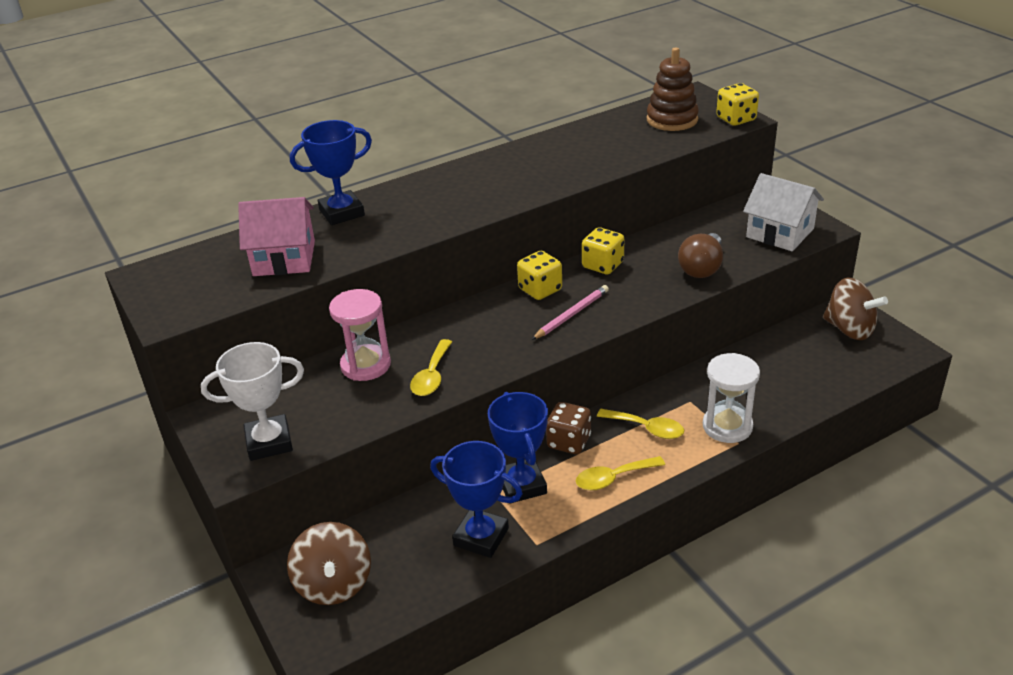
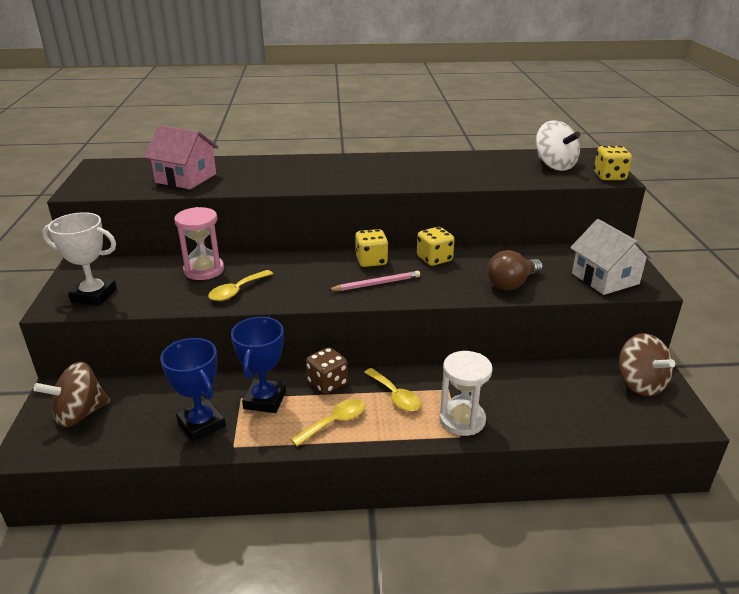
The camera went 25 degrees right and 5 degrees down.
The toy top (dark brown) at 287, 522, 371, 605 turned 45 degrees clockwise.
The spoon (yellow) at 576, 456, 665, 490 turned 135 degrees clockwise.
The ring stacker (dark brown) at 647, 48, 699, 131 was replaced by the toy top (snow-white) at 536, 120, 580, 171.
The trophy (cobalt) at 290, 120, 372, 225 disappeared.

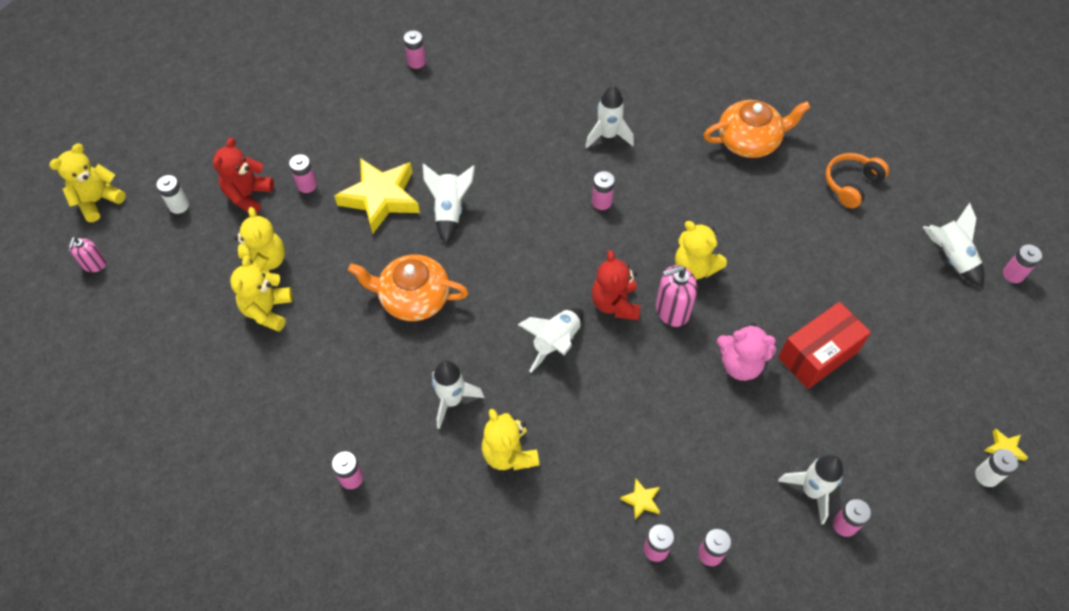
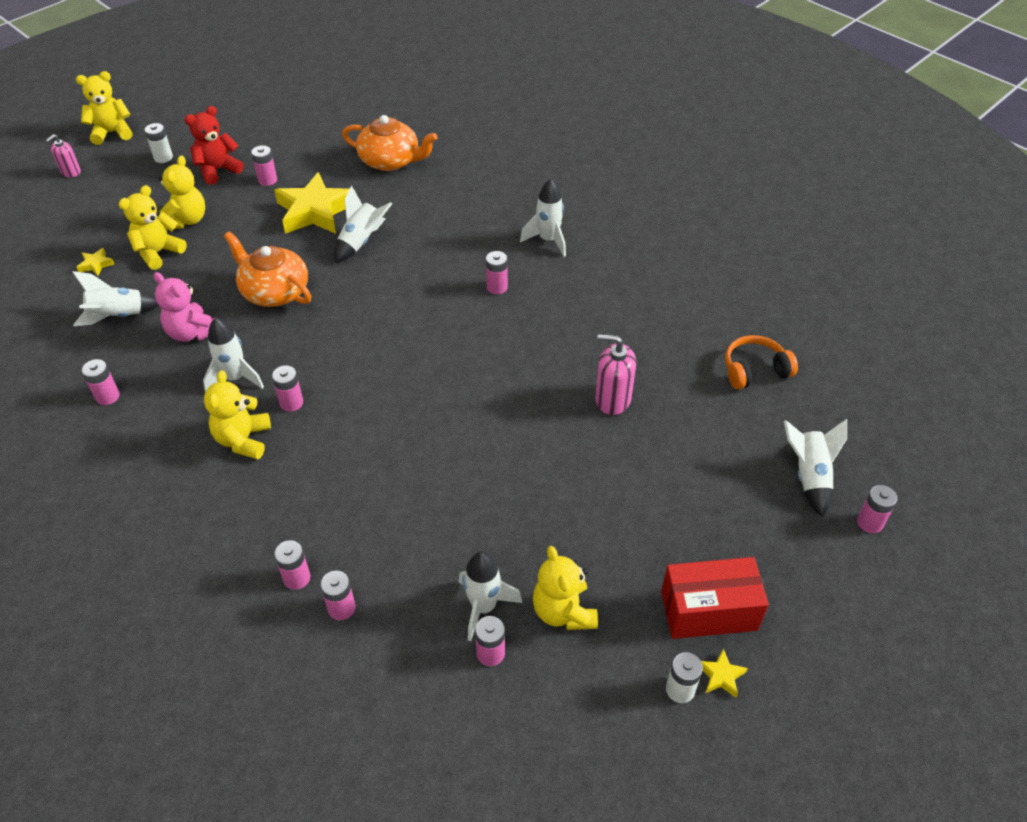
The camera went 30 degrees right and 10 degrees down.
The rocket (snow-white) moved from 517, 308, 584, 373 to 72, 271, 158, 326.
The star shape (yellow) moved from 620, 479, 660, 520 to 76, 248, 114, 276.
The teddy bear (pink) moved from 717, 323, 776, 381 to 154, 272, 216, 342.
The battery (pink) moved from 403, 30, 426, 69 to 272, 366, 303, 412.
The tea pot (bright orange) moved from 703, 100, 811, 158 to 342, 115, 437, 171.
The teddy bear (yellow) moved from 675, 221, 727, 280 to 533, 546, 598, 630.
The pump bottle (pink) moved from 656, 265, 697, 327 to 595, 334, 636, 415.
The parcel (crimson) moved from 778, 302, 871, 389 to 661, 557, 769, 639.
The teddy bear (crimson) at 592, 250, 640, 320 disappeared.

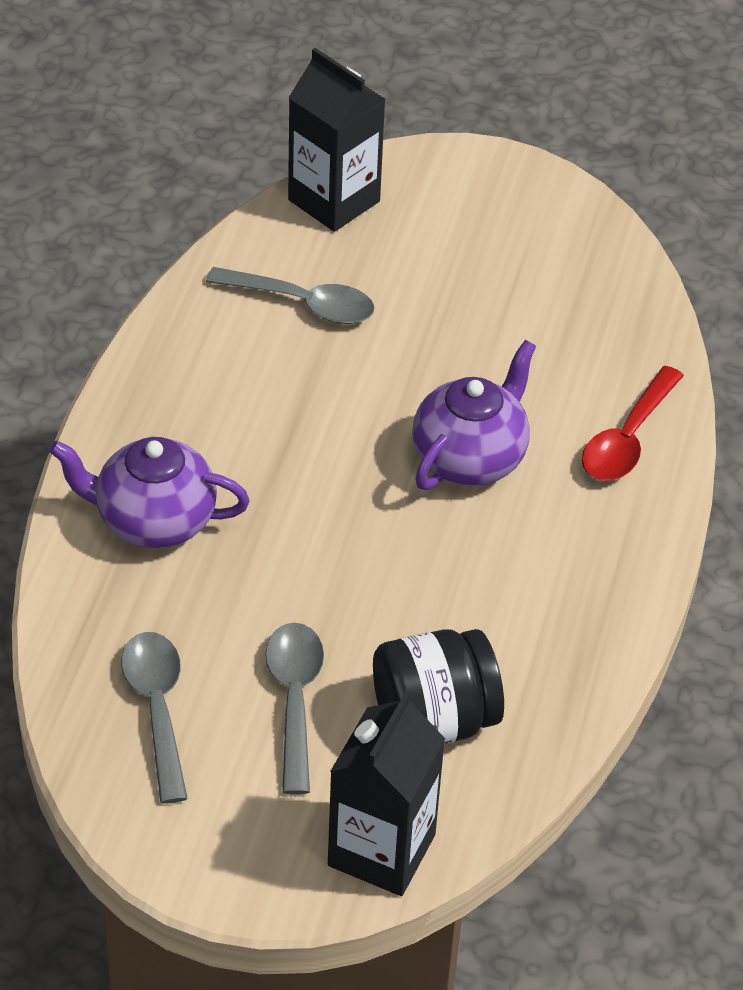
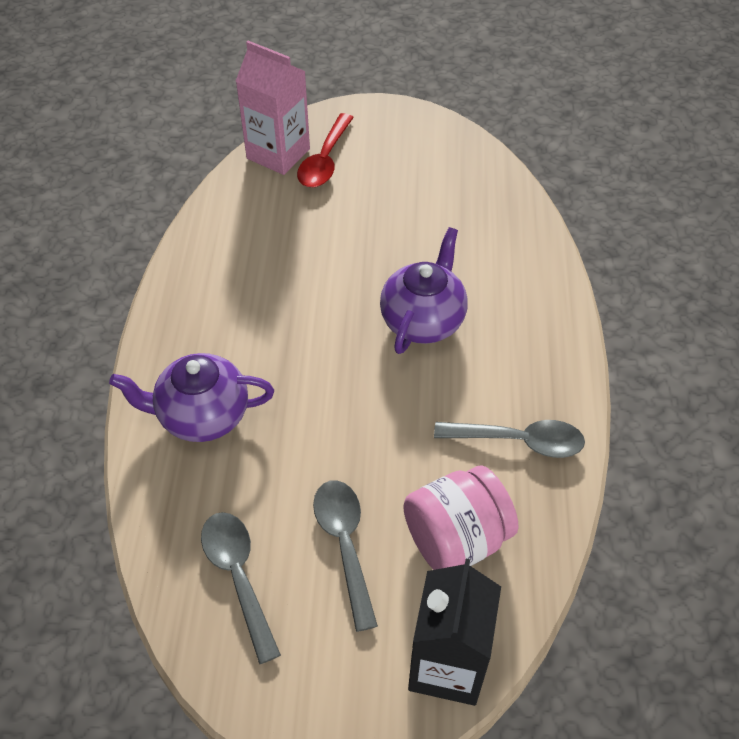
The camera went 10 degrees left and 5 degrees up.
The milk carton (ebony) at 288, 48, 385, 232 became the milk carton (pink) at 236, 41, 310, 175.
The spoon (crimson) moved from 582, 366, 684, 481 to 297, 113, 354, 187.
The jar (ebony) at 373, 629, 504, 744 became the jar (pink) at 403, 465, 519, 570.
The spoon (ash-grey) moved from 206, 267, 375, 324 to 434, 420, 585, 458.

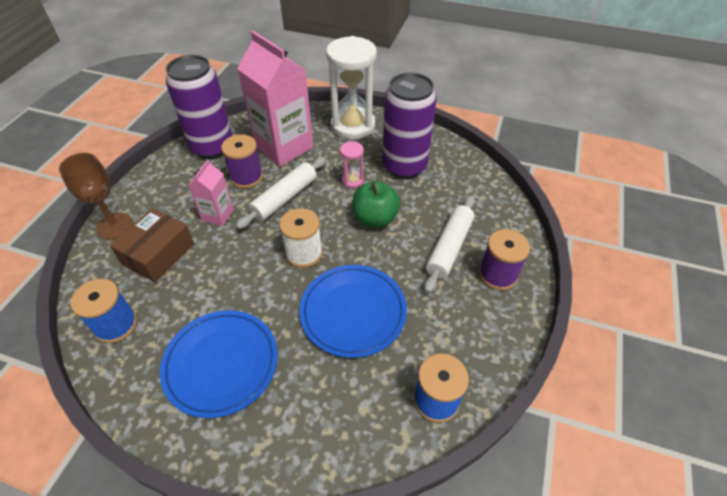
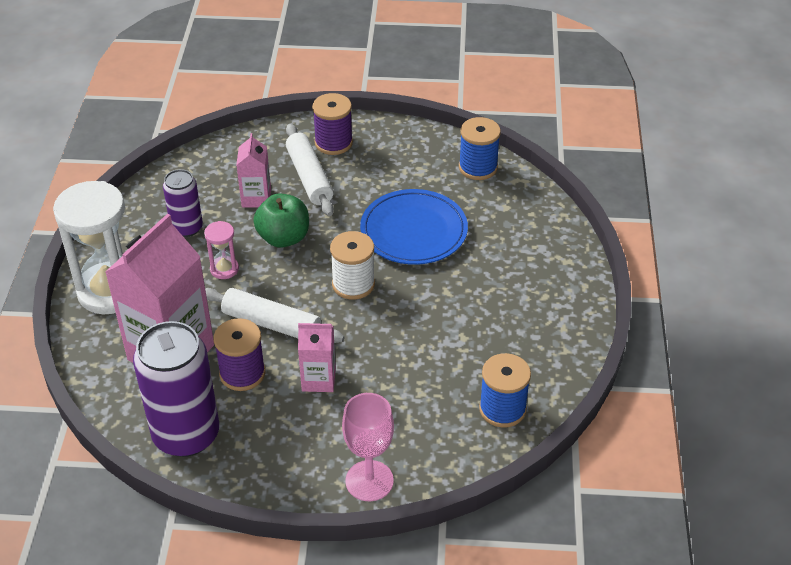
The camera went 105 degrees left and 5 degrees down.
The tin (royal purple) at 382, 73, 437, 179 changed to 0.56 times the size.
The milk carton (pink) at 236, 133, 271, 207 appeared.
The pastry roller (snow-white) at 424, 196, 475, 293 turned 60 degrees clockwise.
The goblet (dark brown) at 59, 153, 133, 240 became the goblet (pink) at 342, 393, 394, 501.
The parcel (dark brown) at 110, 208, 194, 283 disappeared.
The dinner plate (cobalt) at 160, 310, 278, 418 disappeared.

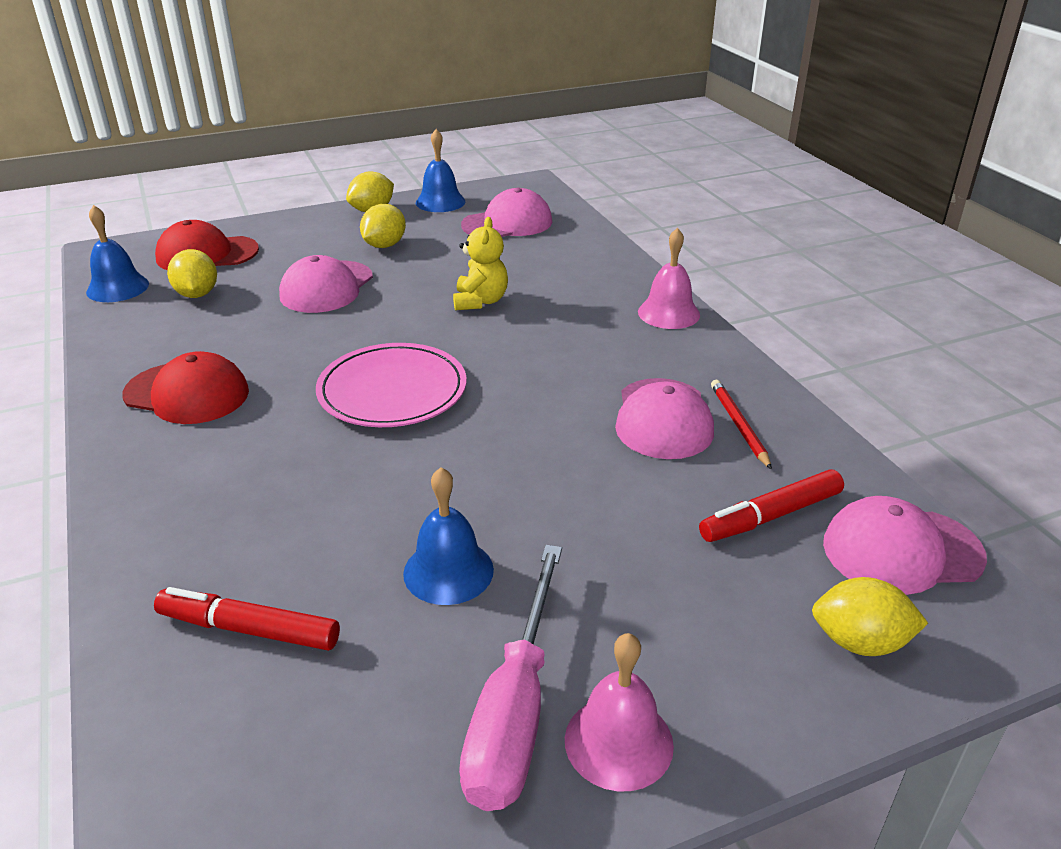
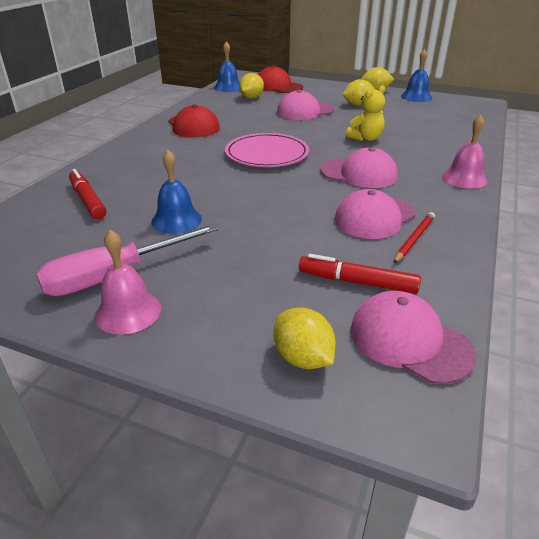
The camera went 45 degrees right and 0 degrees up.
The peaked cap (pink) moved from 461, 188, 552, 237 to 320, 147, 398, 188.

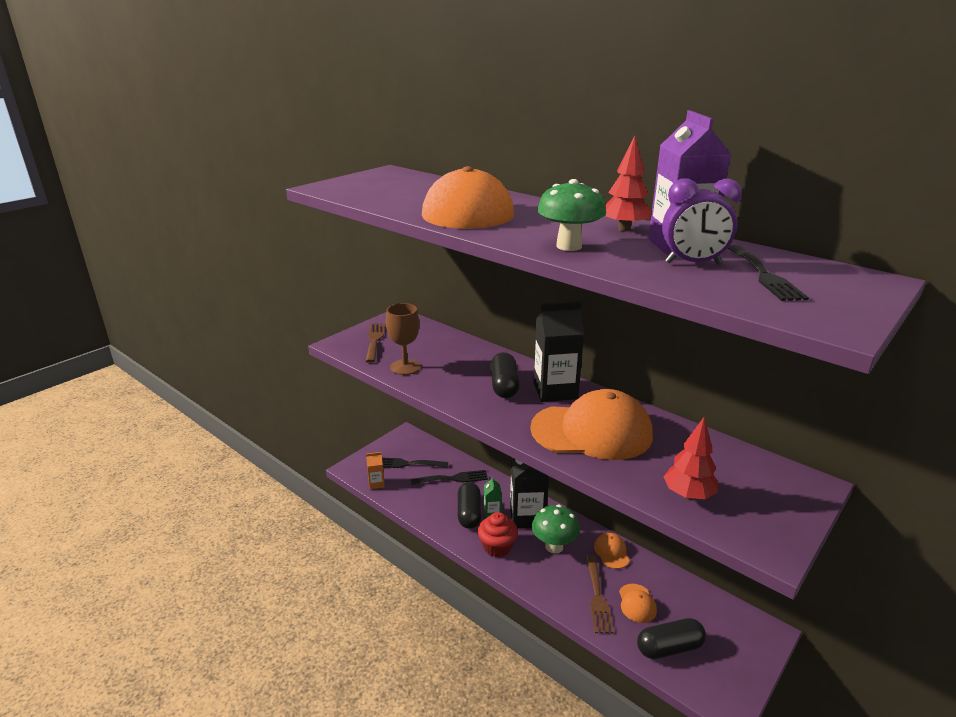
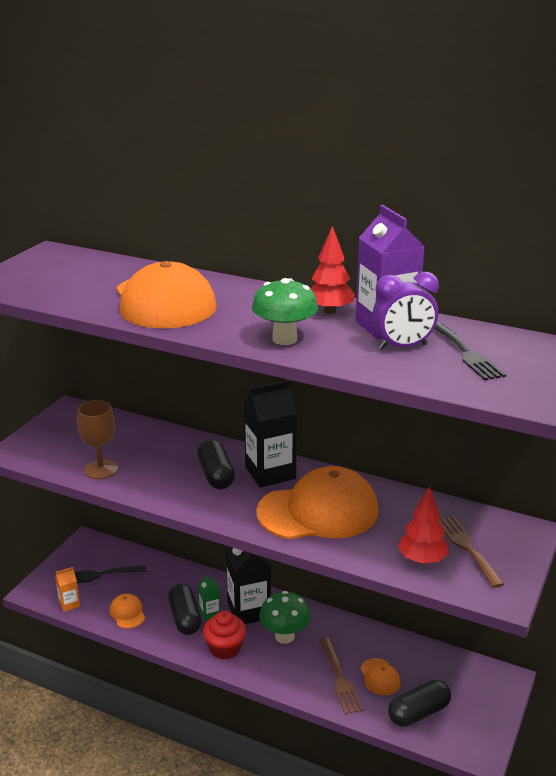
The camera went 15 degrees left and 0 degrees up.
The peaked cap (bright orange) moved from 594, 533, 630, 569 to 110, 594, 145, 628.
The fork (dark brown) moved from 365, 323, 386, 363 to 438, 516, 504, 588.
The fork (ebony) at 411, 470, 488, 485 disappeared.

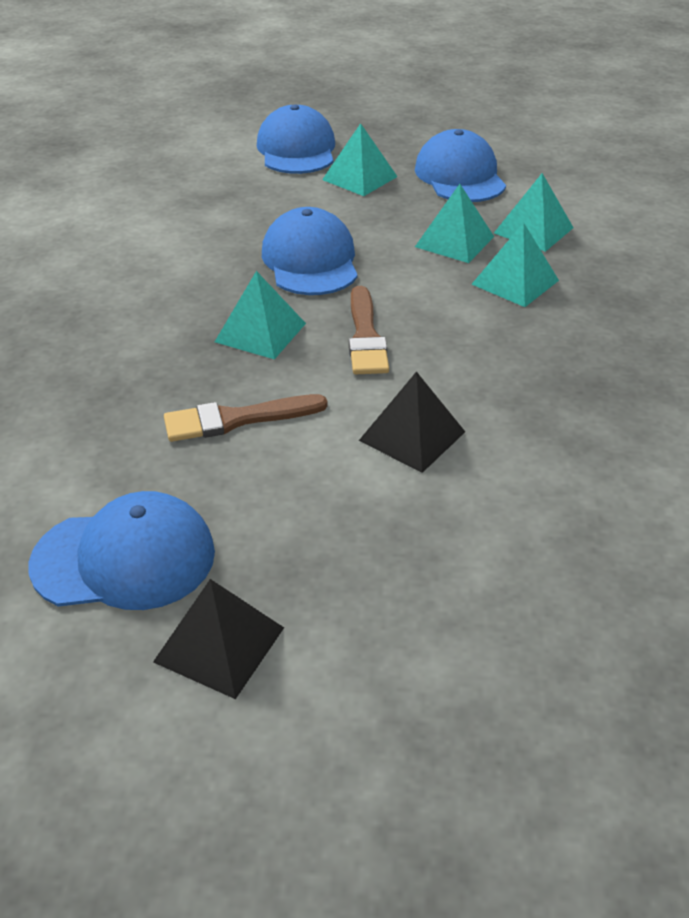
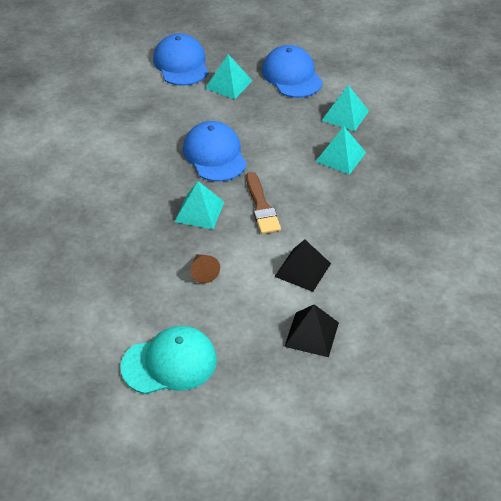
The camera went 10 degrees left and 5 degrees up.
The peaked cap (cobalt) at 29, 491, 215, 610 became the peaked cap (teal) at 120, 326, 217, 394.
The paint brush (dark brown) at 164, 394, 327, 442 was replaced by the solid cone (dark brown) at 190, 254, 220, 283.
The pyramid shape (ebony) moved from 153, 579, 284, 699 to 284, 304, 339, 357.
The pyramid shape (teal) at 415, 184, 494, 263 disappeared.

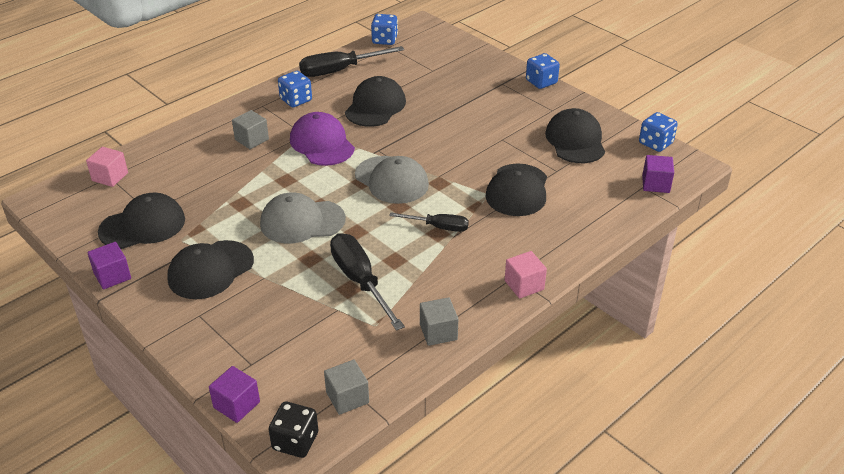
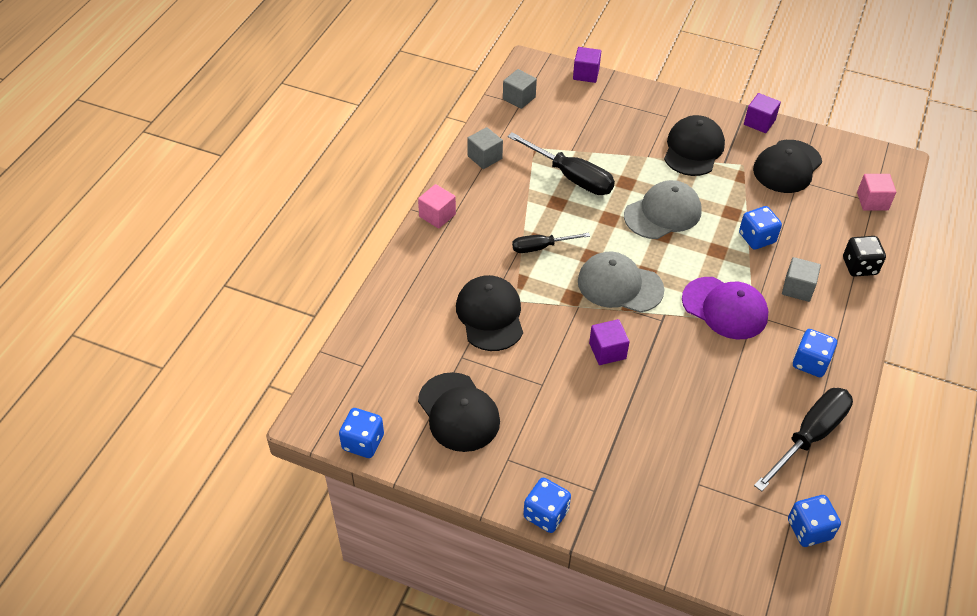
The camera went 155 degrees right and 10 degrees up.
The solid cube (royal purple) moved from 642, 155, 674, 193 to 589, 319, 630, 365.
The dice (cobalt) at 739, 206, 782, 250 appeared.
The dice (ebony) moved from 269, 402, 318, 458 to 843, 236, 886, 277.
The peaked cap (ebony) at 345, 76, 406, 127 disappeared.

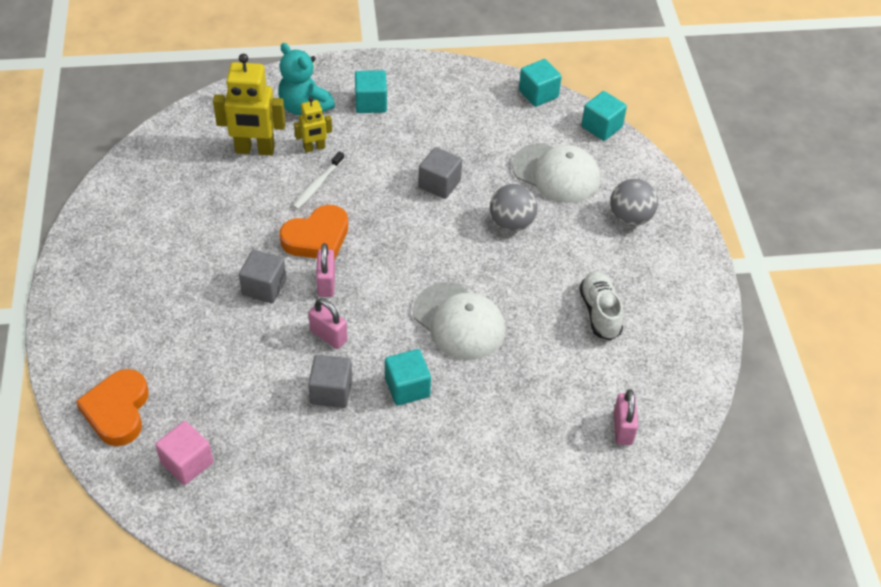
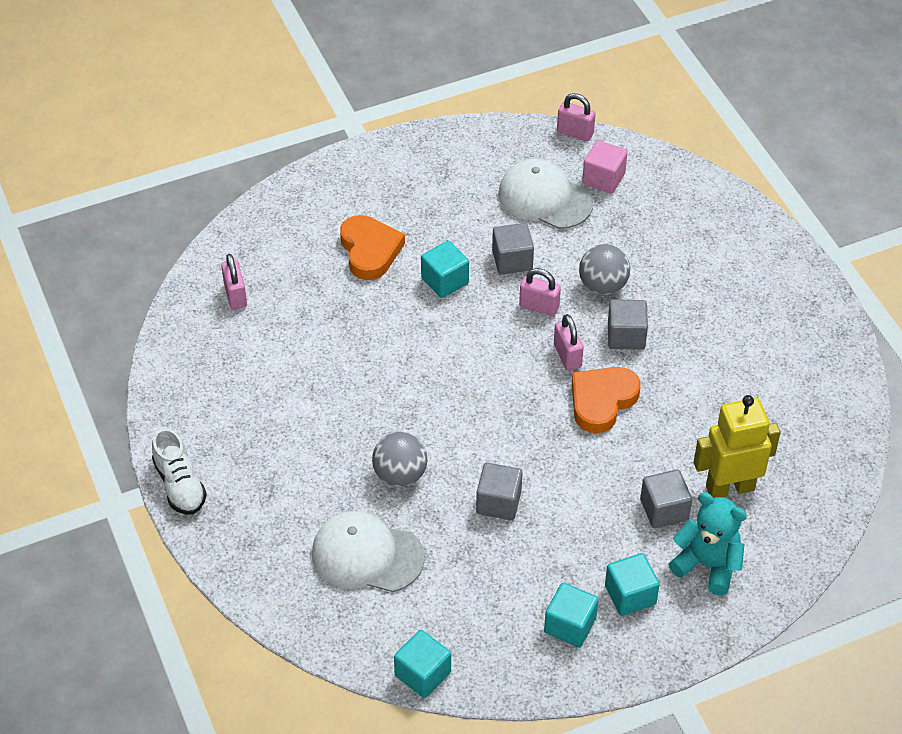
The camera went 165 degrees right and 0 degrees up.
The lace-up shoe (snow-white) moved from 579, 271, 624, 340 to 152, 428, 207, 515.
The heart (bright orange) moved from 76, 369, 149, 446 to 340, 215, 405, 280.
The peaked cap (snow-white) moved from 413, 283, 505, 360 to 498, 159, 593, 229.
The solid cube (teal) moved from 581, 91, 627, 141 to 544, 582, 599, 647.
The small lock (pink) at 557, 93, 596, 141 appeared.
The ball (ash-grey) moved from 610, 179, 658, 226 to 579, 244, 630, 295.
The toy robot (yellow) at 294, 97, 332, 152 was replaced by the solid cube (ash-grey) at 640, 469, 692, 528.
The tooth brush (snow-white) at 293, 151, 344, 209 disappeared.

